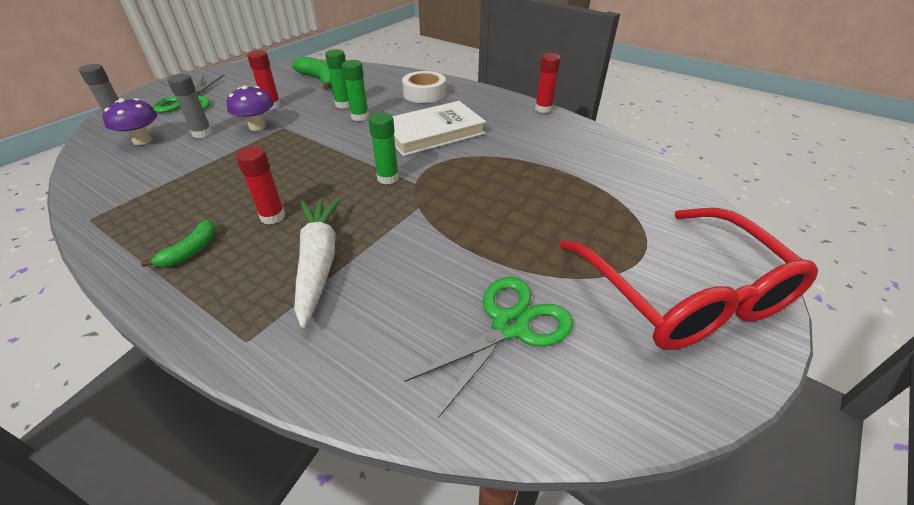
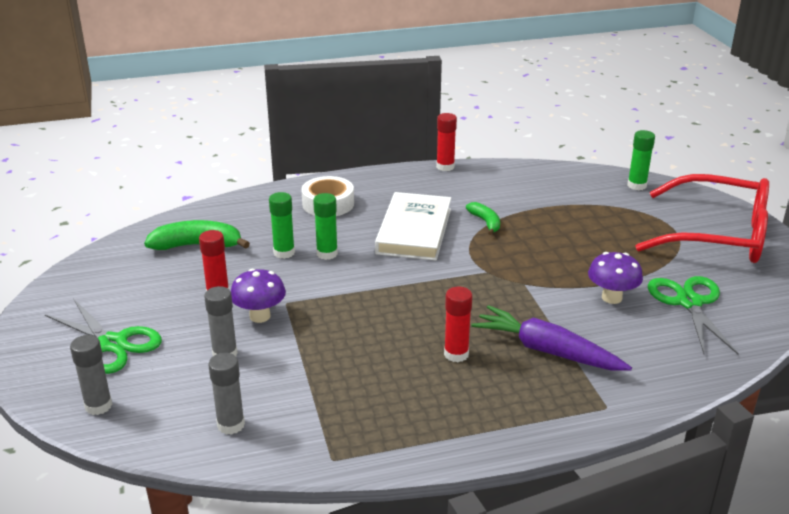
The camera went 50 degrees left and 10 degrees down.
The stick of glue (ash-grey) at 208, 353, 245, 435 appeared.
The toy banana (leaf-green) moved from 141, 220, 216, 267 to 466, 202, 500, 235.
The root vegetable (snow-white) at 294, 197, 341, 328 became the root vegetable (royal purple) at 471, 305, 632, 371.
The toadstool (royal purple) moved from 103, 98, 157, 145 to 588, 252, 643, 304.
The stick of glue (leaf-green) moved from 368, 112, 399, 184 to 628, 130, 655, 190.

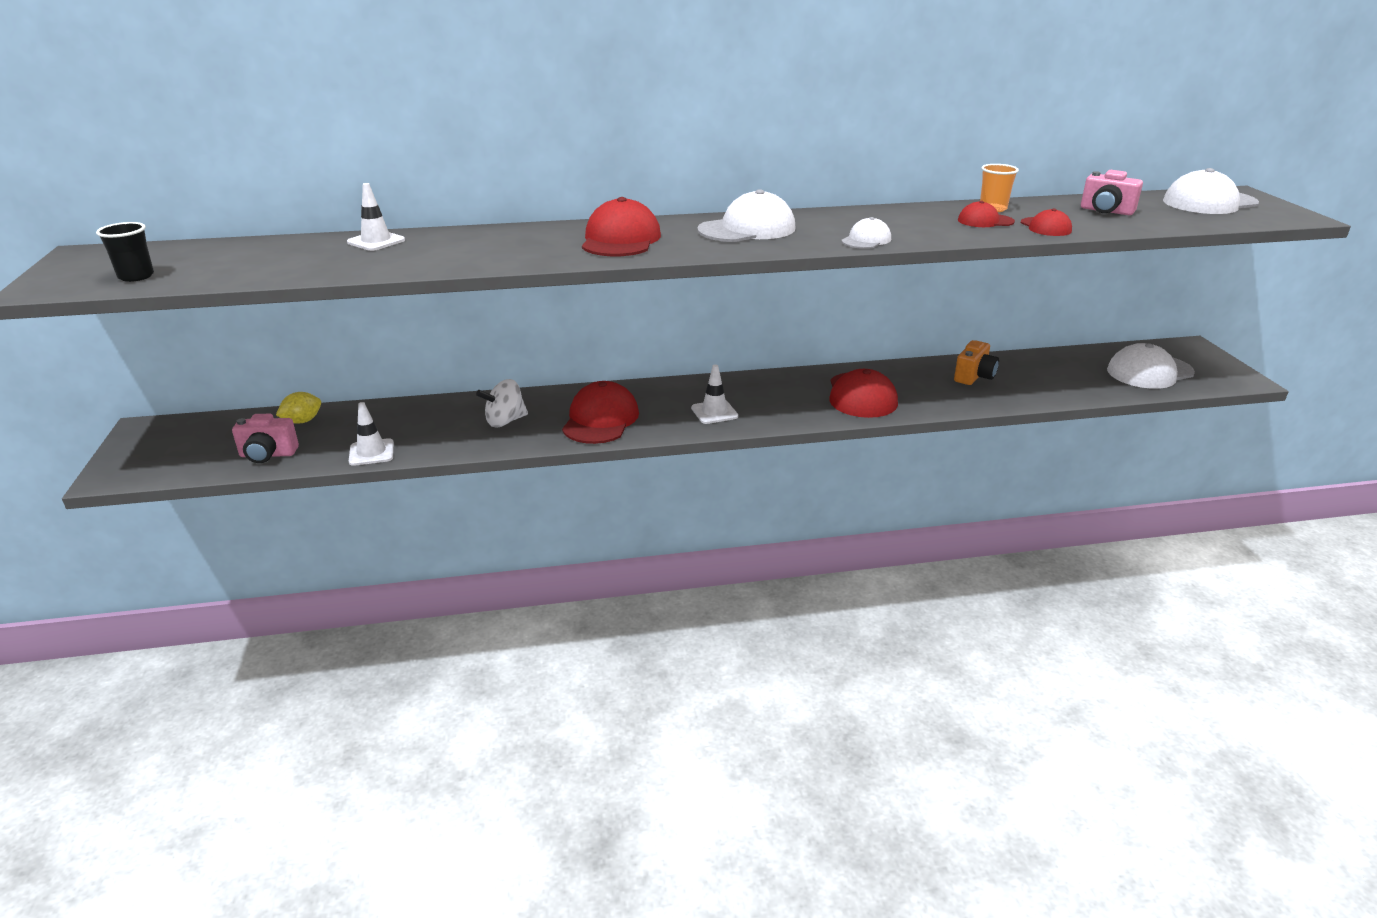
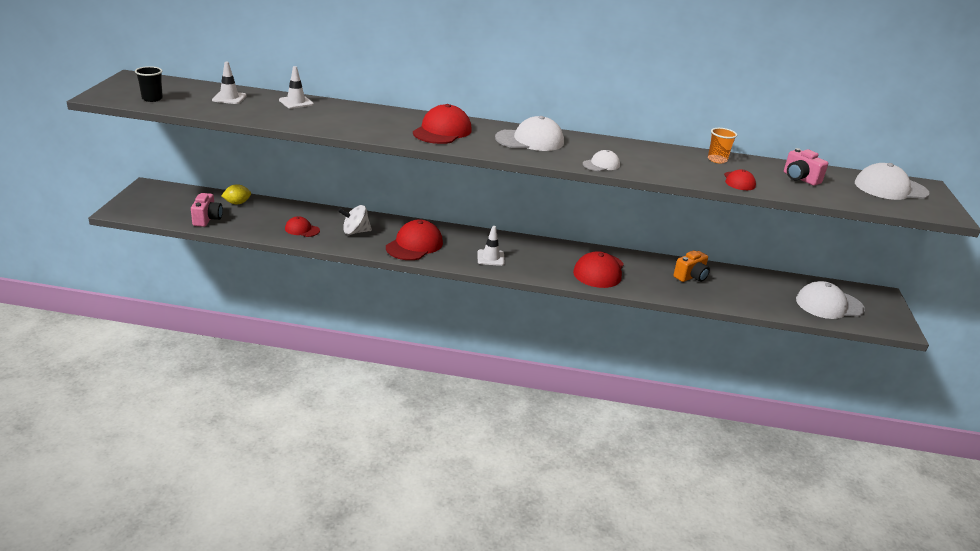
The camera went 15 degrees right and 0 degrees up.
The camera (pink) at 232, 414, 299, 463 turned 105 degrees counterclockwise.
The road cone (snow-white) moved from 349, 402, 394, 466 to 212, 62, 246, 104.
The peaked cap (crimson) moved from 958, 201, 1015, 227 to 285, 216, 320, 237.

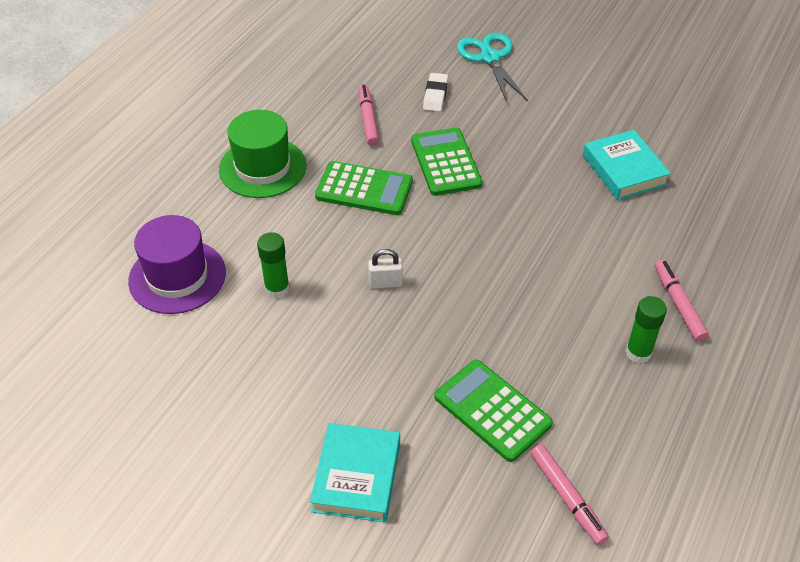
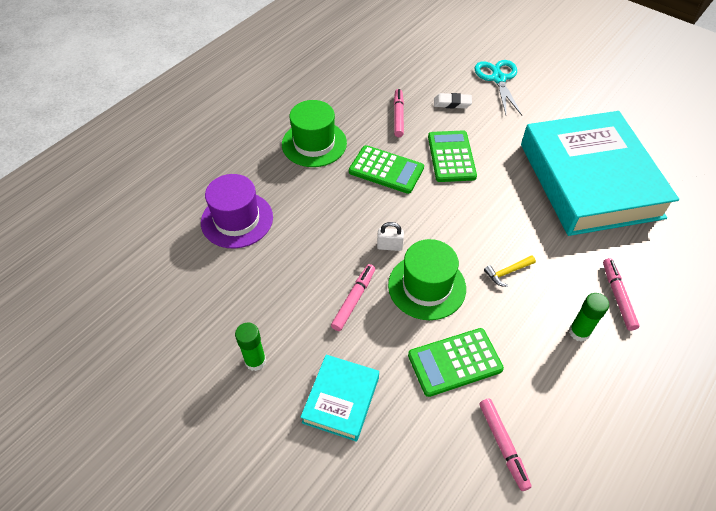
The camera went 10 degrees right and 5 degrees up.
The stick of glue (leaf-green) moved from 257, 232, 289, 298 to 235, 323, 266, 371.
The marker (pink) at 331, 264, 375, 331 appeared.
The hat (leaf-green) at 388, 239, 466, 320 appeared.
The adding machine (leaf-green) at 434, 360, 553, 462 turned 75 degrees counterclockwise.
The pencil eraser (snow-white) at 423, 73, 448, 112 turned 75 degrees clockwise.
The claw hammer (yellow) at 484, 255, 536, 287 appeared.
The book (teal) at 583, 130, 671, 200 changed to 2.26 times the size.

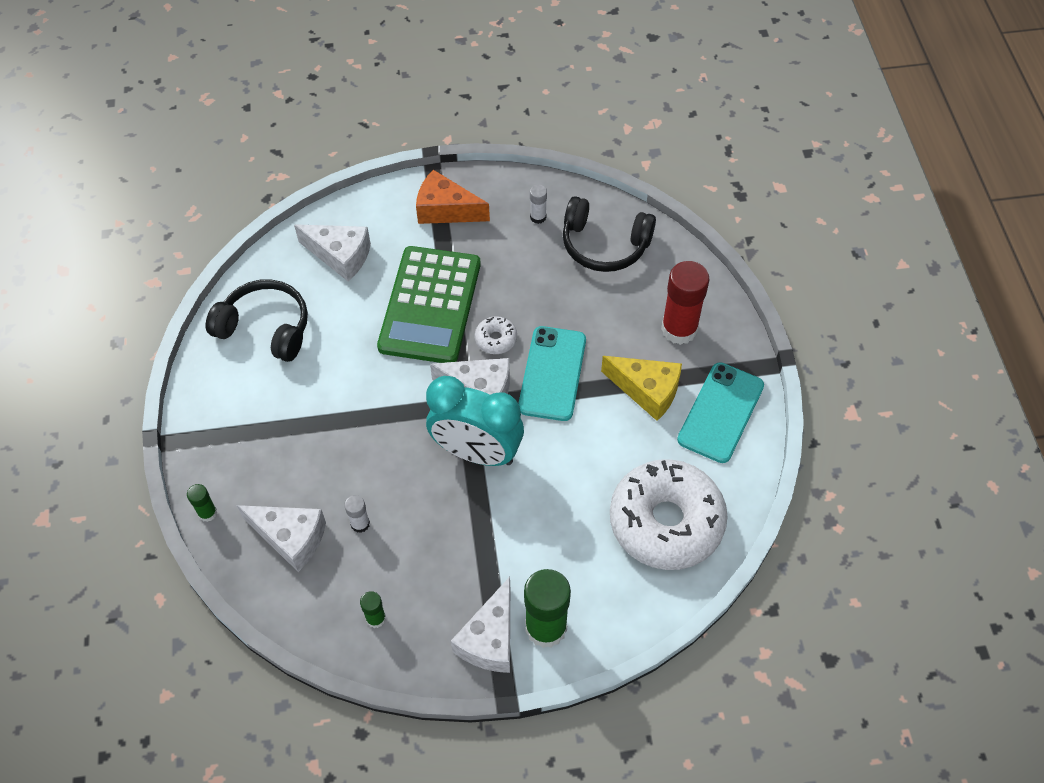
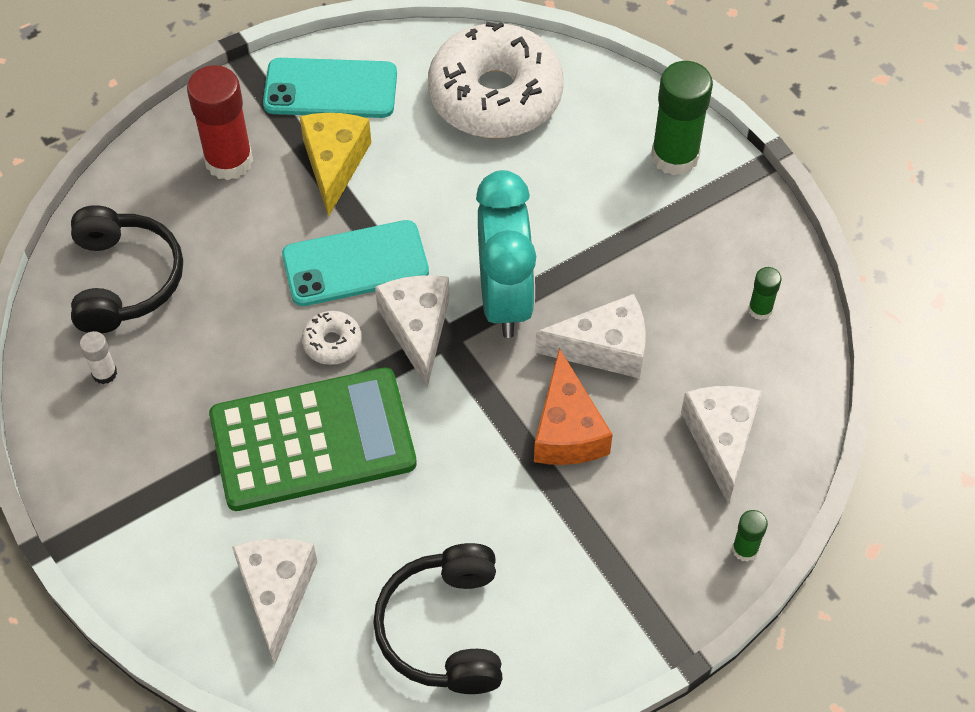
The camera went 115 degrees left and 0 degrees up.
The cheese wedge (bright orange) moved from 416, 170, 490, 224 to 534, 348, 613, 465.
The cheese wedge (snow-white) moved from 451, 577, 510, 673 to 535, 294, 646, 379.
The stick of glue (snow-white) at 344, 495, 370, 533 disappeared.

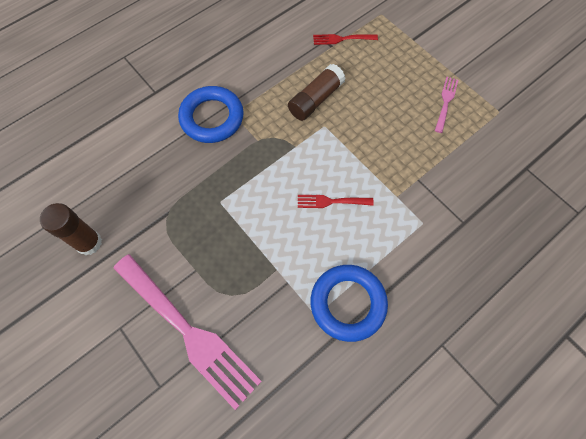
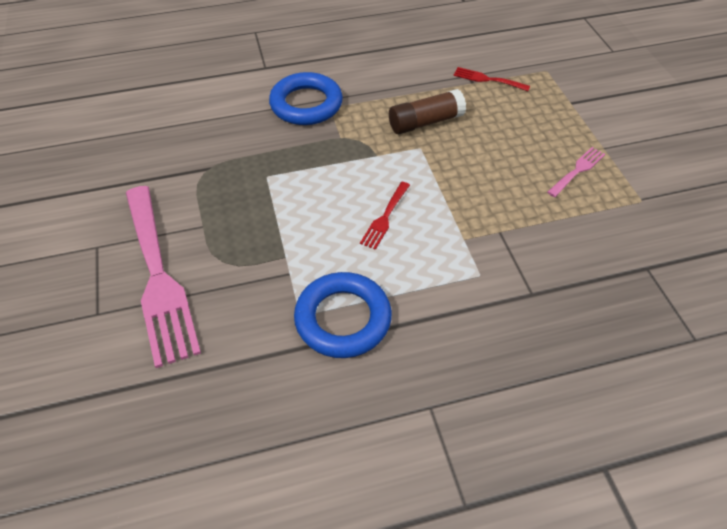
The camera went 25 degrees right and 15 degrees down.
The fork (crimson) at 298, 195, 374, 208 turned 90 degrees counterclockwise.
The stick of glue (dark brown) at 40, 203, 102, 255 disappeared.

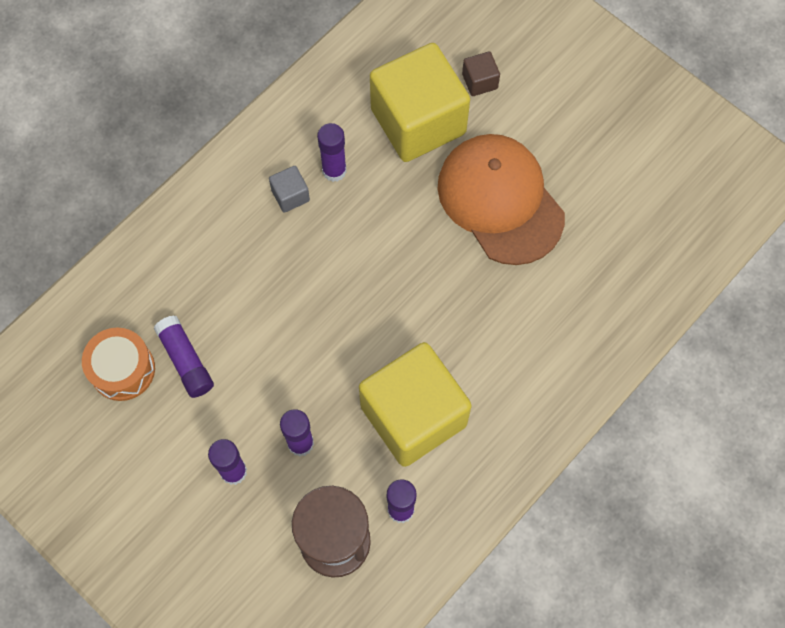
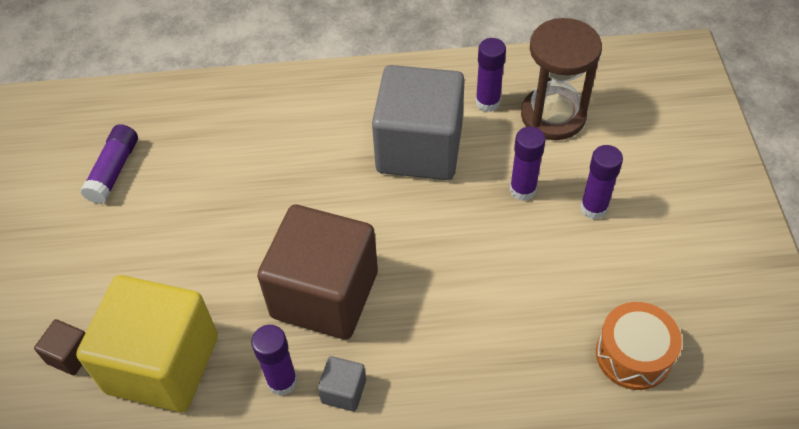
The camera went 135 degrees left and 15 degrees down.
The stick of glue (royal purple) moved from 154, 315, 214, 398 to 80, 124, 138, 204.
The solid cube (dark brown) at 257, 205, 378, 339 appeared.
The solid cube (yellow) at 359, 342, 472, 467 became the solid cube (ash-grey) at 372, 65, 465, 180.
The peaked cap (bright orange) at 437, 134, 565, 265 disappeared.

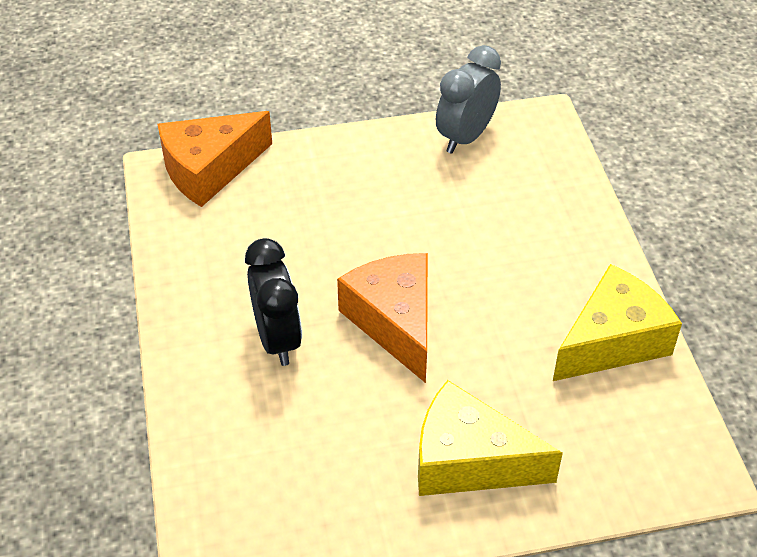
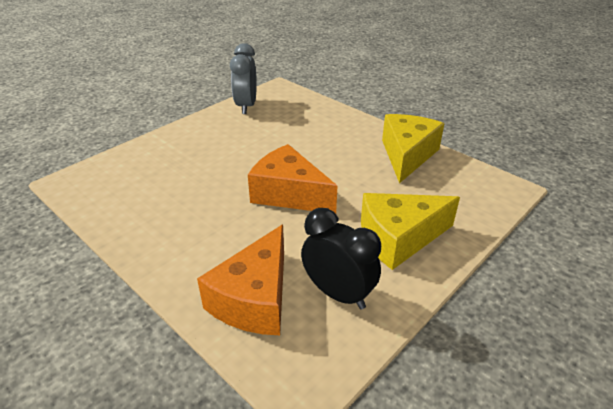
The camera went 35 degrees left and 10 degrees down.
The cheese wedge (bright orange) moved from 158, 111, 272, 207 to 197, 224, 284, 335.
The clock (ebony) moved from 245, 238, 302, 366 to 301, 208, 381, 309.

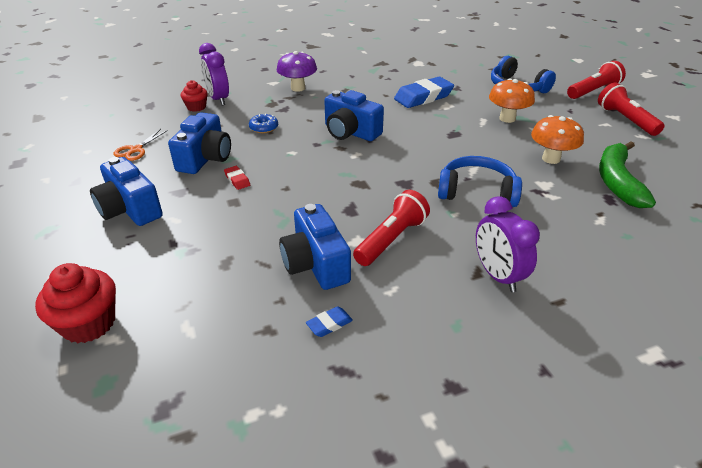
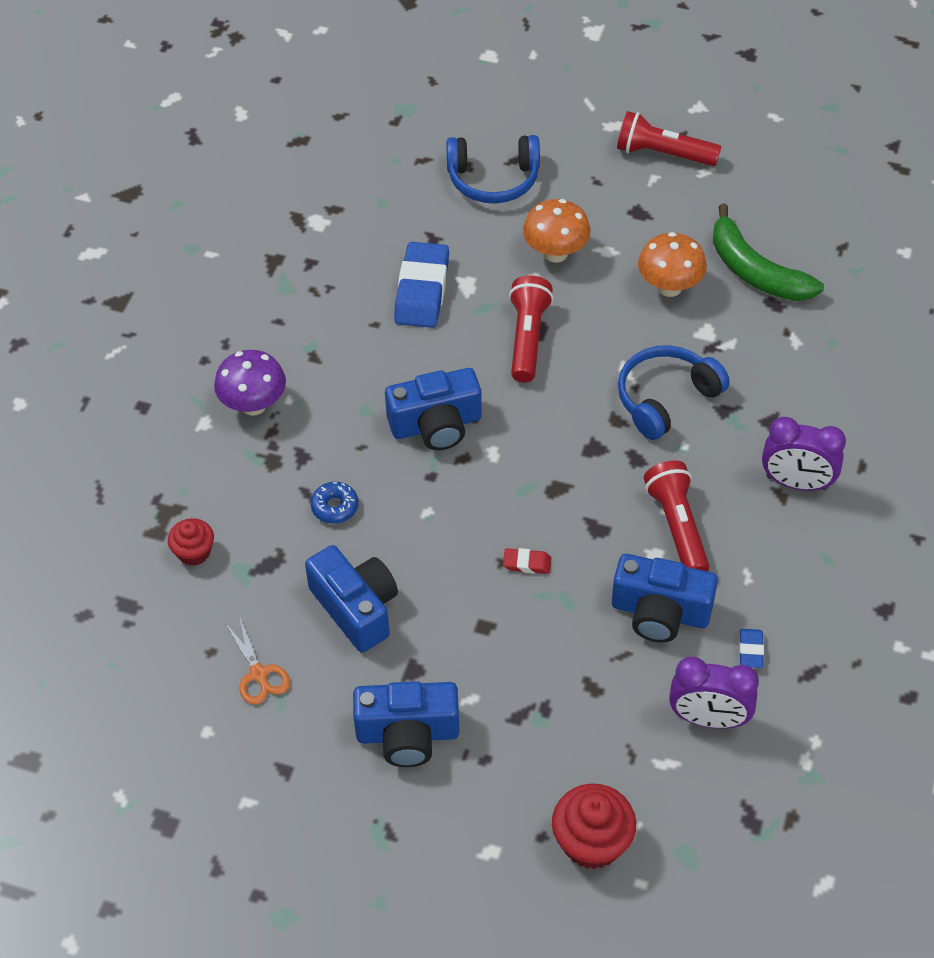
The camera went 50 degrees left and 15 degrees up.
The pencil eraser (crimson) moved from 224, 166, 250, 190 to 503, 548, 551, 574.
The flashlight (crimson) moved from 567, 61, 626, 99 to 509, 276, 554, 383.
The clock (royal purple) moved from 199, 43, 229, 105 to 669, 657, 759, 729.

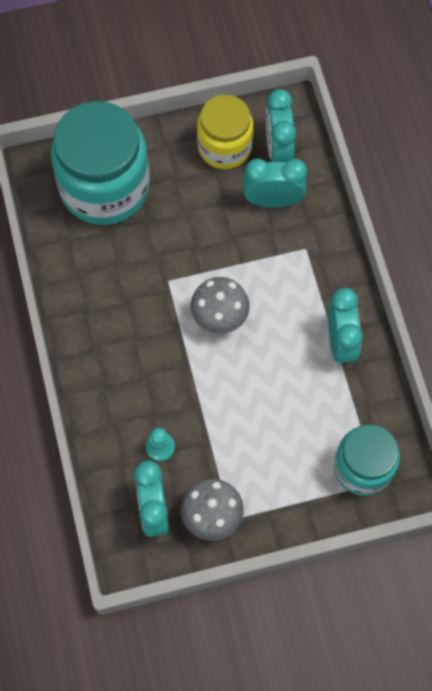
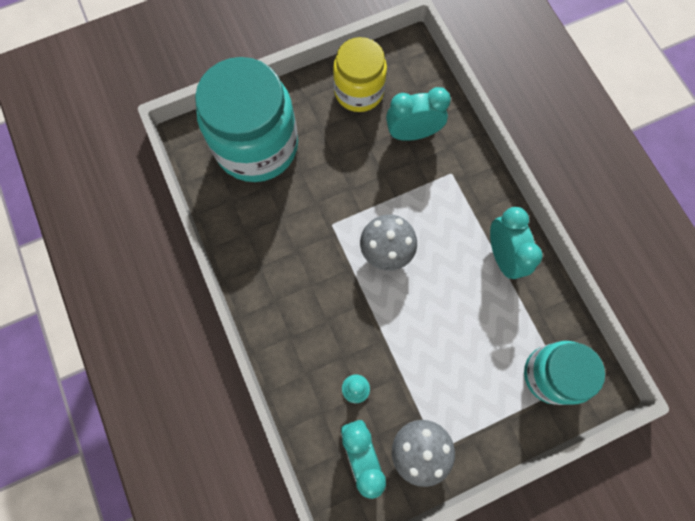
The camera went 10 degrees left and 5 degrees up.
The clock (teal) at 266, 89, 296, 162 disappeared.

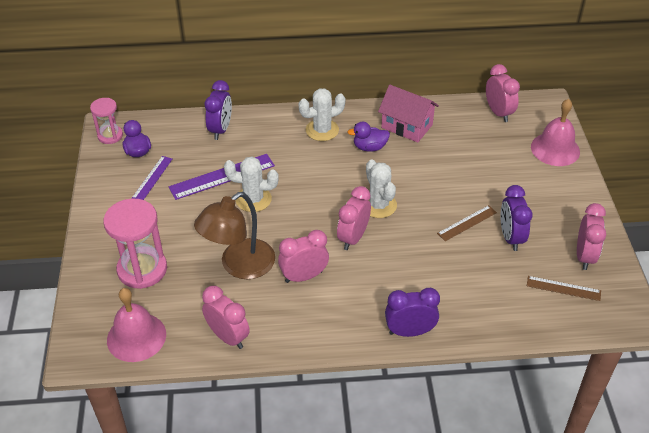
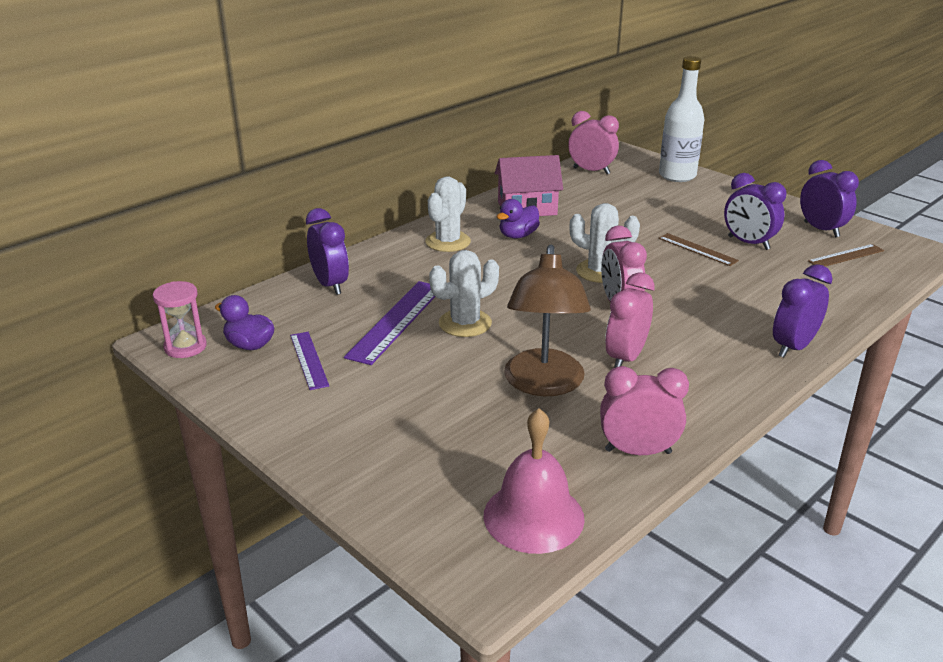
The camera went 40 degrees left and 15 degrees down.
The bell (pink) at 531, 99, 580, 166 was replaced by the bottle (snow-white) at 659, 56, 704, 182.
The measuring stick (dark brown) at 437, 205, 497, 241 turned 60 degrees counterclockwise.
The clock (pink) at 577, 203, 606, 270 became the clock (royal purple) at 800, 160, 859, 238.
The sandglass (pink) at 103, 199, 167, 289 disappeared.

